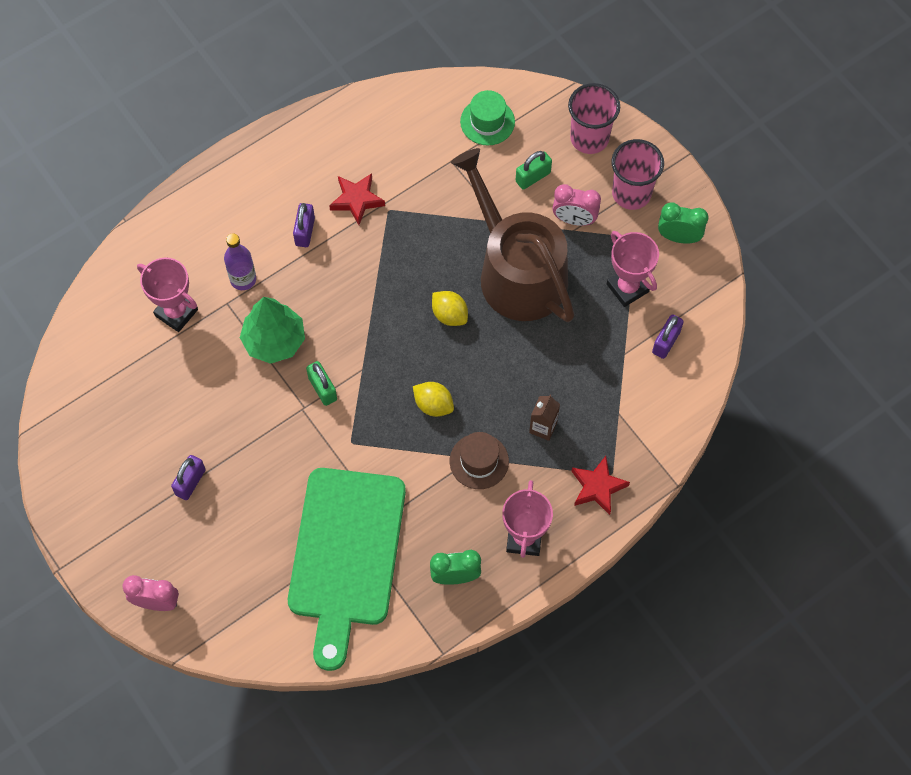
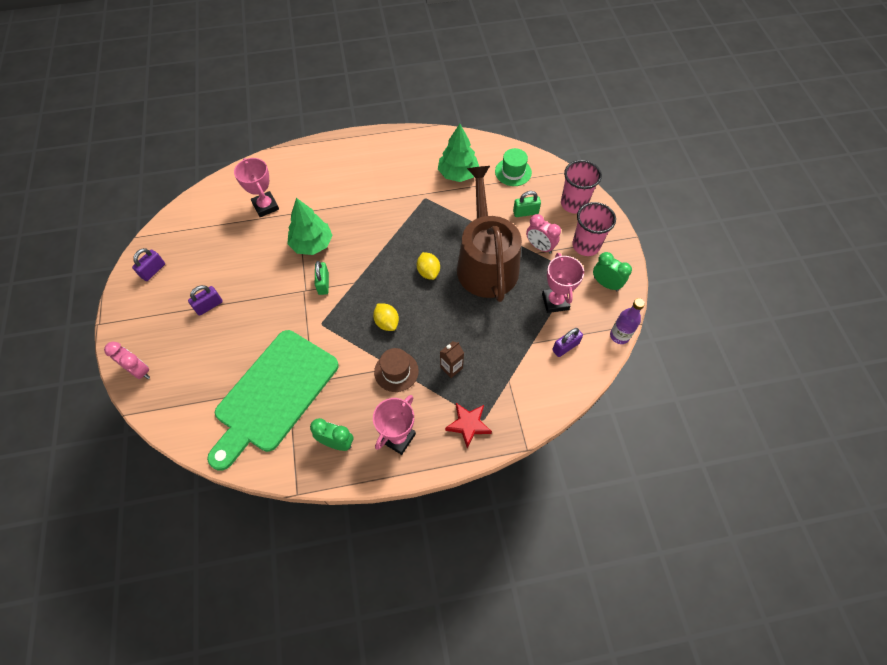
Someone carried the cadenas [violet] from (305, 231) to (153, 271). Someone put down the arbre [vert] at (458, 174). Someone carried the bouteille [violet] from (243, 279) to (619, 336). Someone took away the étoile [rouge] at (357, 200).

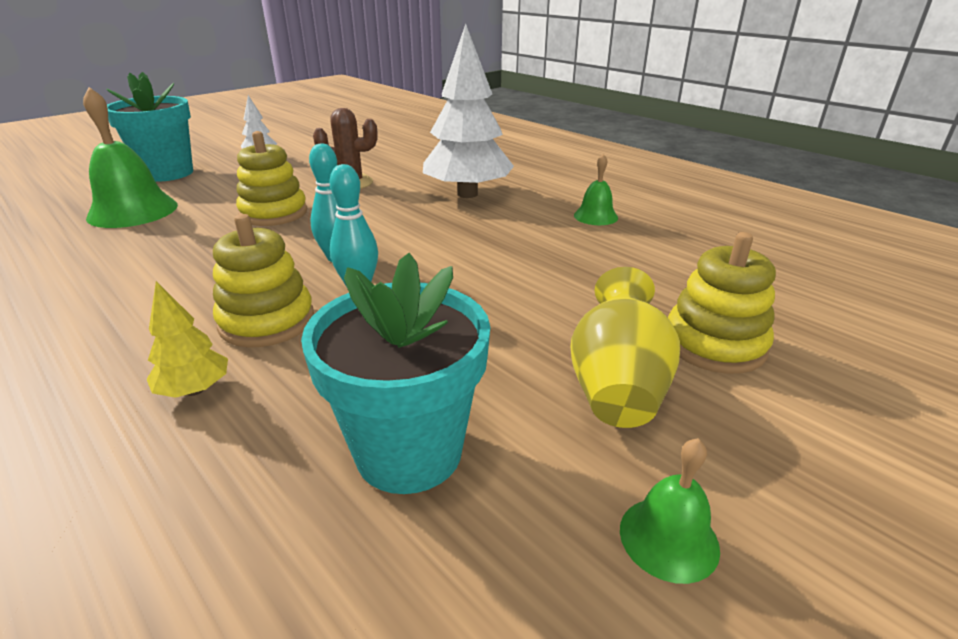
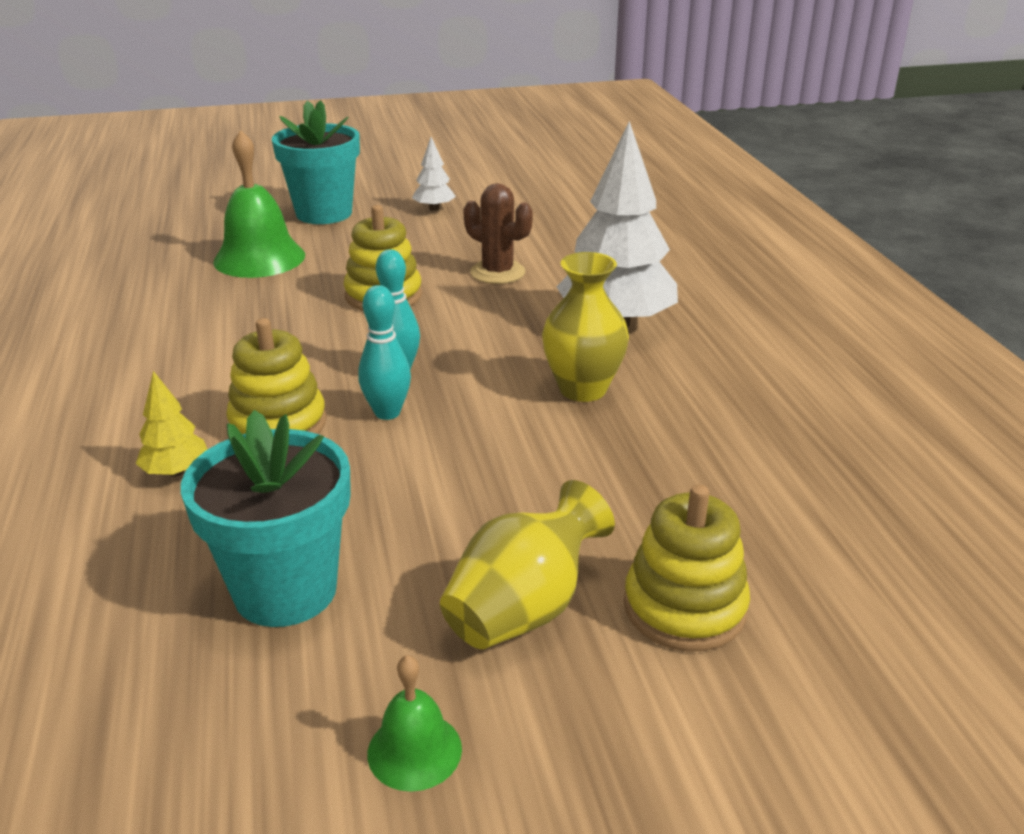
Someone put down the vase [jaune] at (582, 389). Someone took away the cloche [vert] at (595, 216).

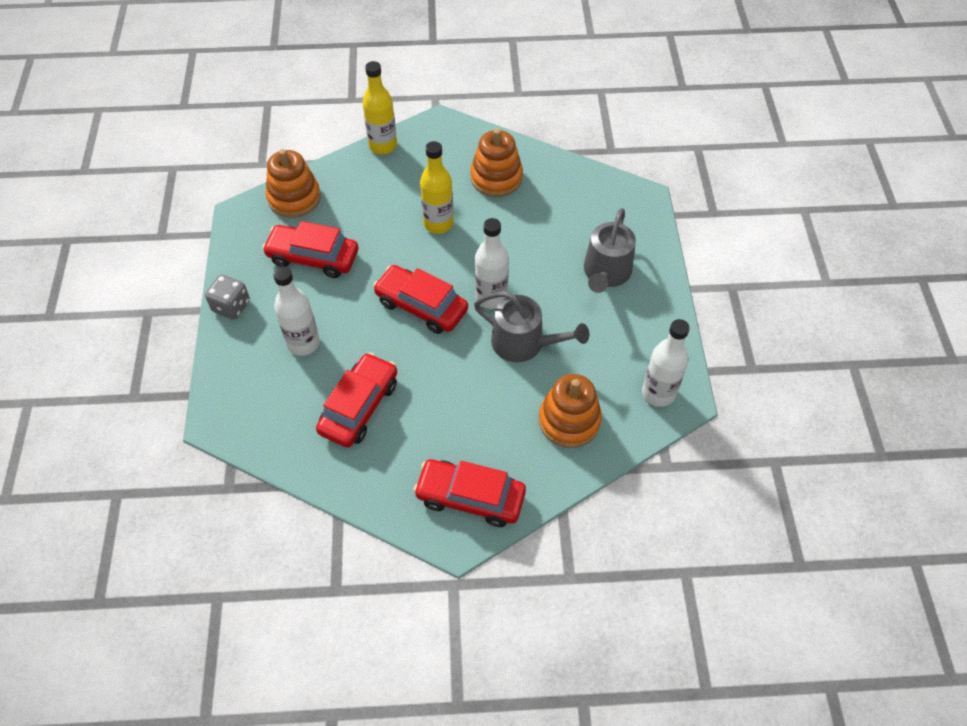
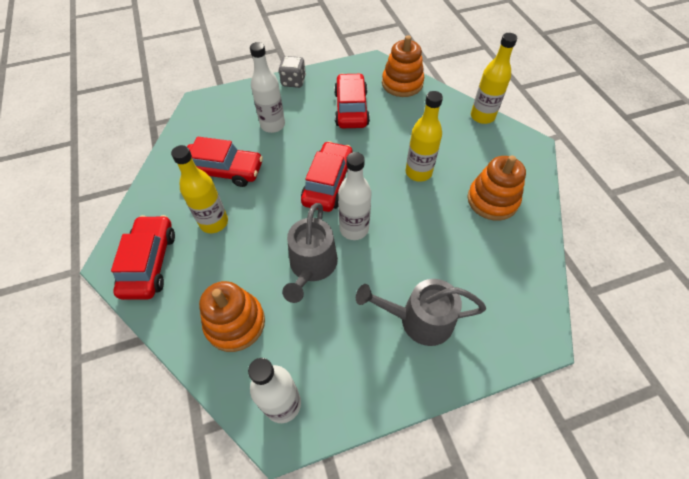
Someone put down the bouteille [jaune] at (214, 222).

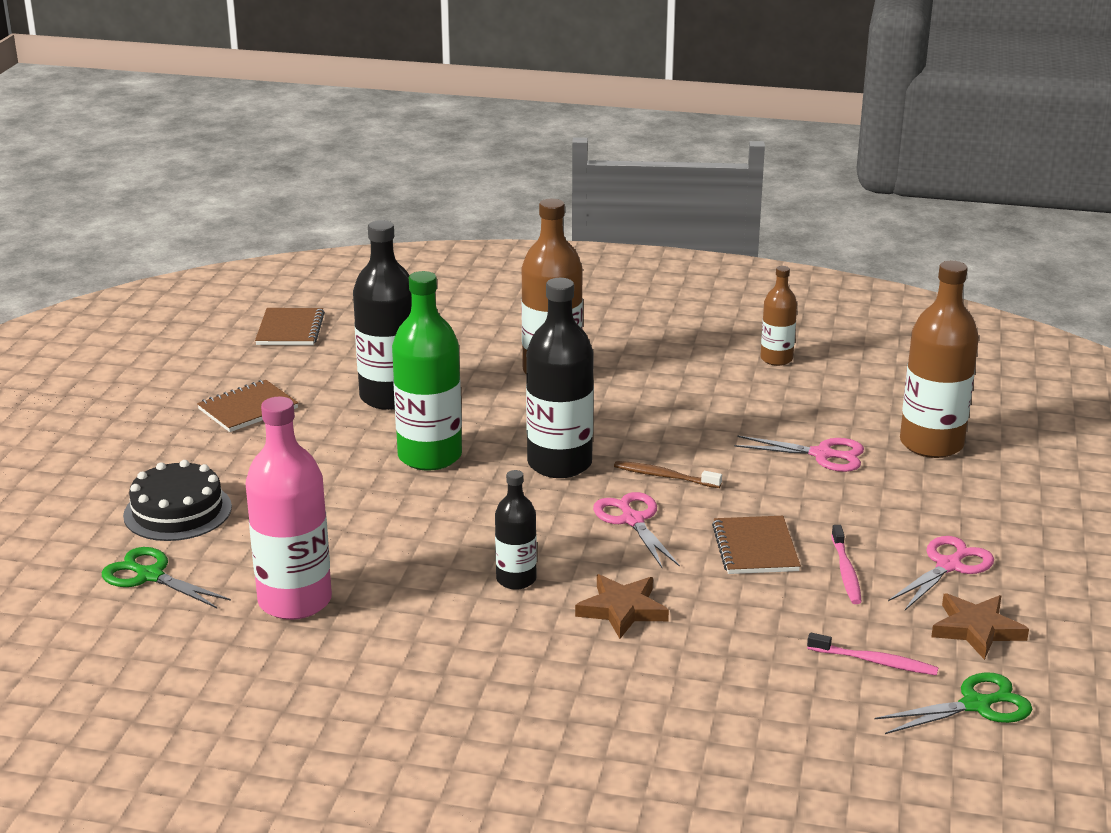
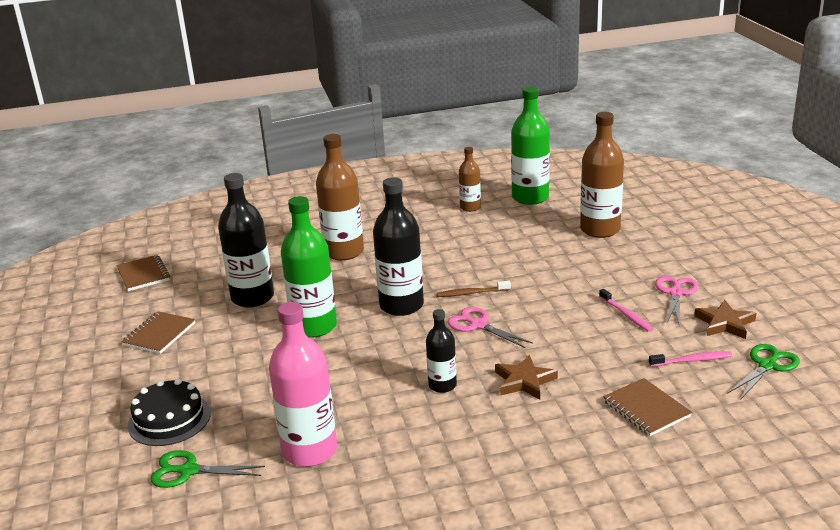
Someone put down the bouteille [vert] at (530, 197). Someone carried the carnet [marron] from (755, 548) to (646, 409). Someone took away the ciseaux [rose] at (822, 454).

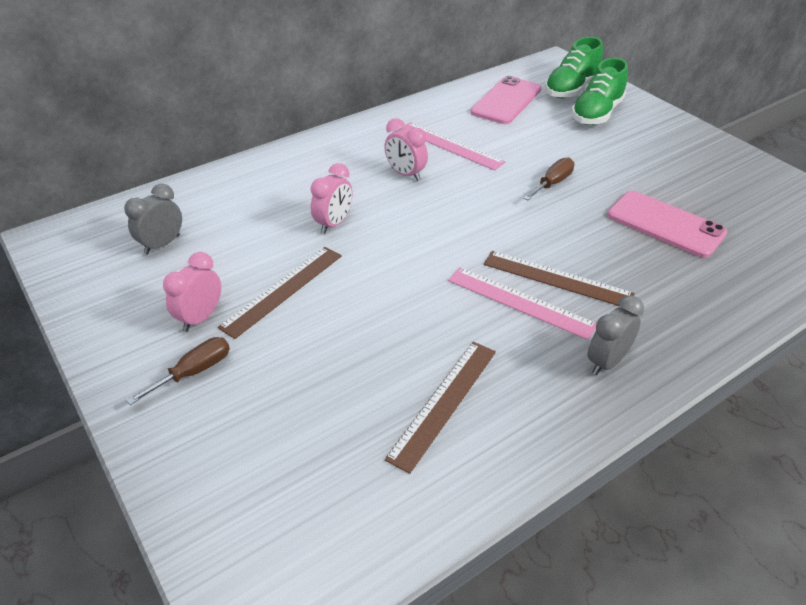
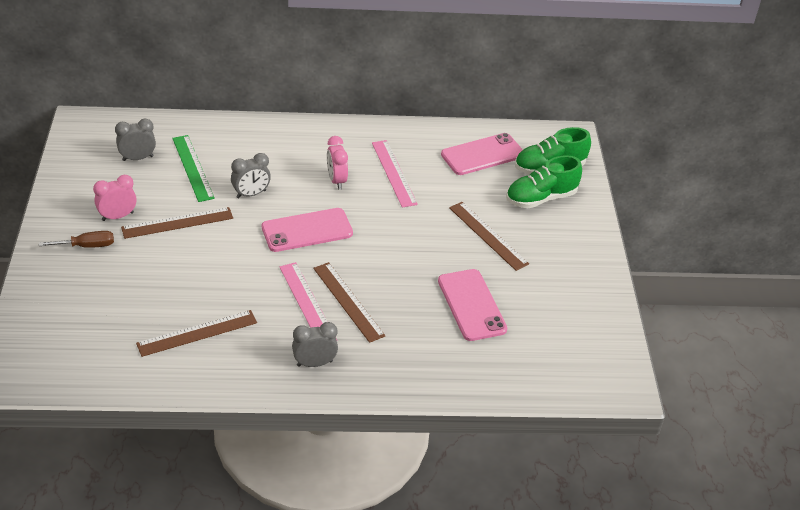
Someone put down the règle [vert] at (193, 168). Someone repainted the réveil [rose] at (333, 224), which became the réveil [gris] at (251, 194). Someone put down the téléphone [rose] at (307, 230). Someone put down the règle [marron] at (488, 235). Someone took away the tournevis [marron] at (552, 183).

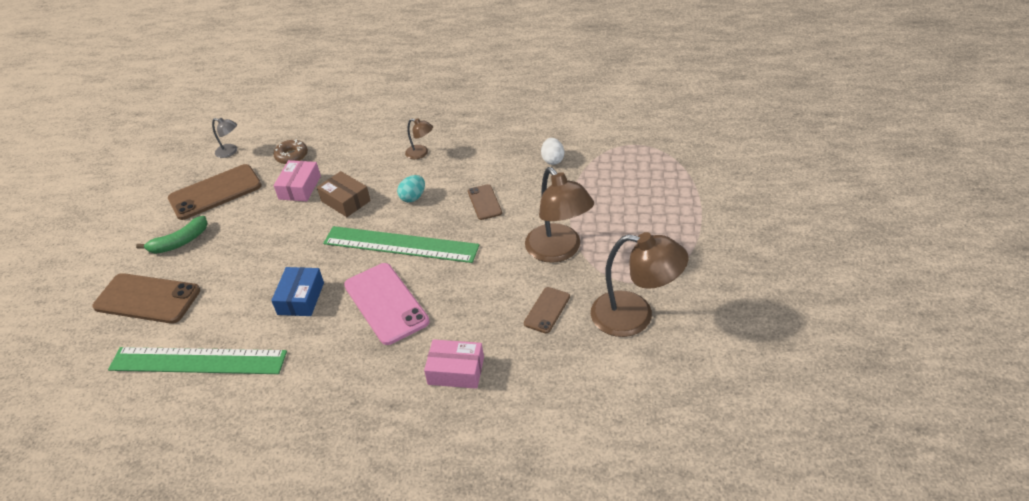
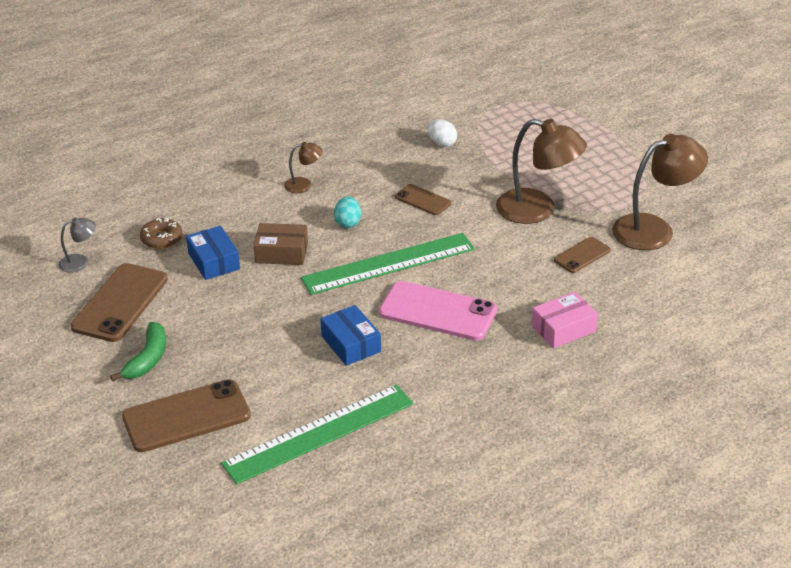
Someone repainted the boîte [rose] at (300, 187), which became the boîte [bleu] at (214, 261). Someone rotated the téléphone [marron] at (547, 310) by 60 degrees clockwise.

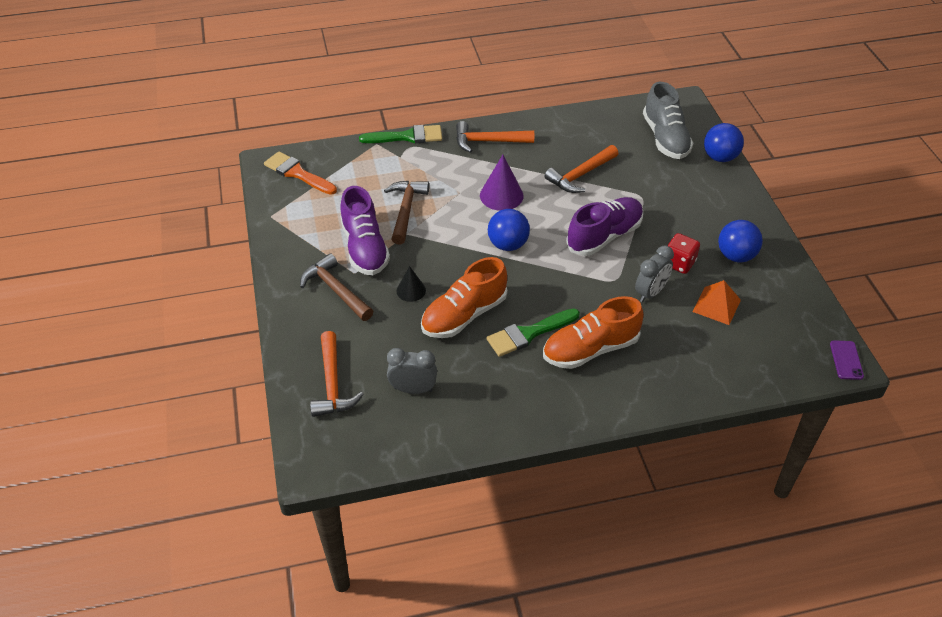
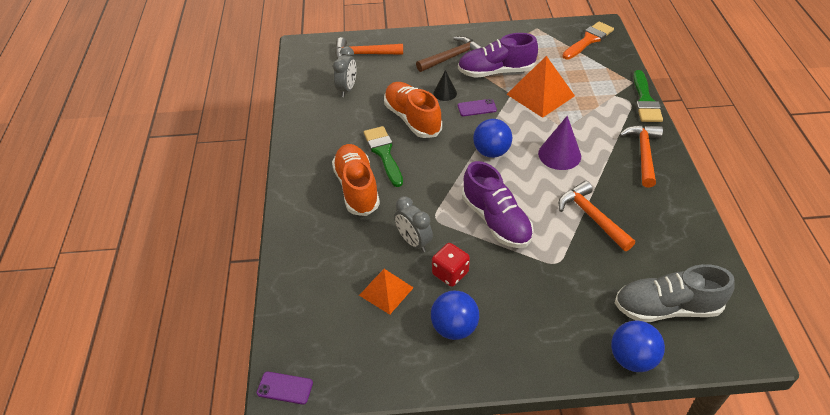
Someone put down the téléphone [violet] at (477, 108). Someone swapped the marteau [marron] at (406, 210) for the pyramide [orange] at (540, 95).

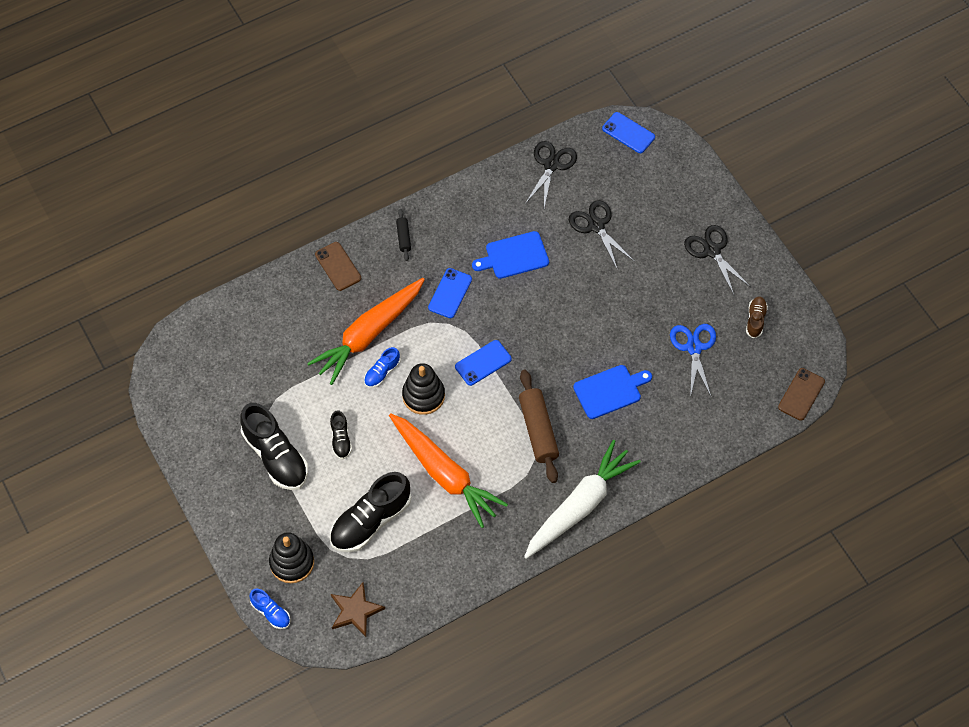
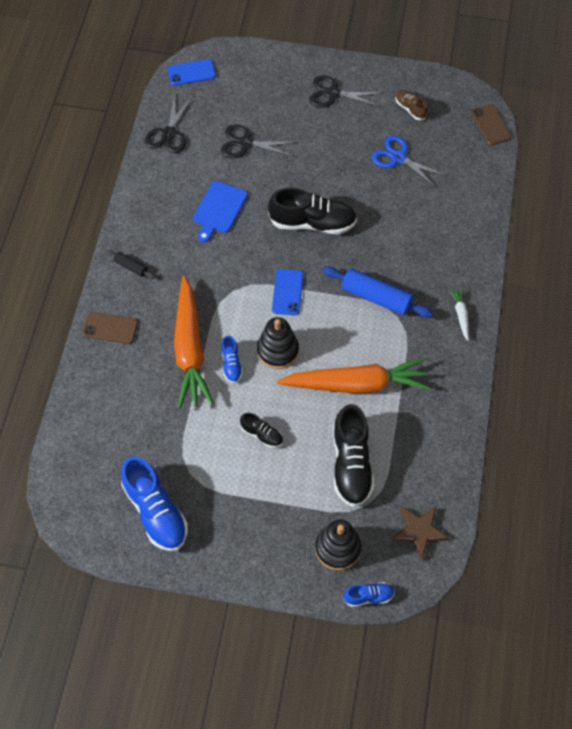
Someone put down the chaussure [bleu] at (155, 511). Someone rotated the ciseaux [noir] at (551, 165) by 135 degrees counterclockwise. Someone carried the chaussure [noir] from (275, 456) to (312, 223). Someone repainted the rouleau à pâtisserie [marron] at (538, 430), which became the rouleau à pâtisserie [bleu] at (376, 297). Someone scaled the carotte [blanc] at (580, 505) by 0.41. Someone took away the téléphone [bleu] at (450, 293). Someone took away the planche à découper [bleu] at (610, 391).

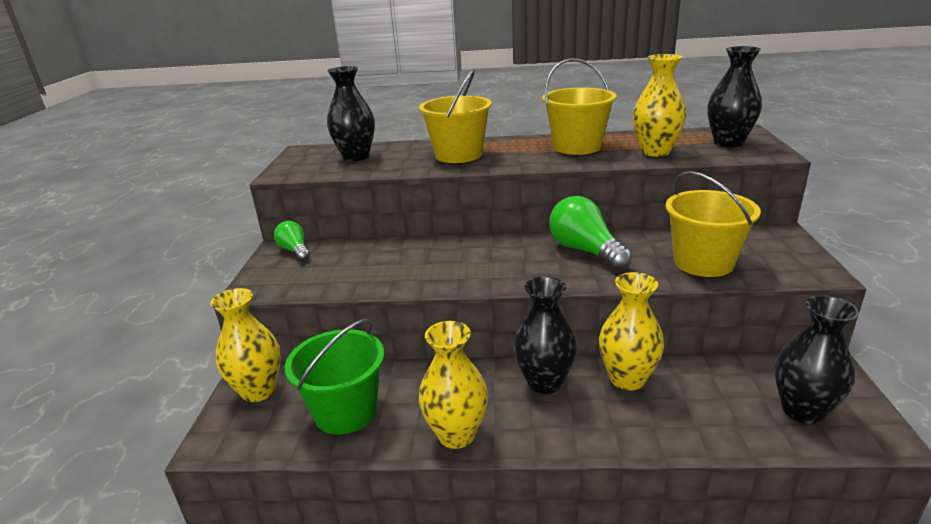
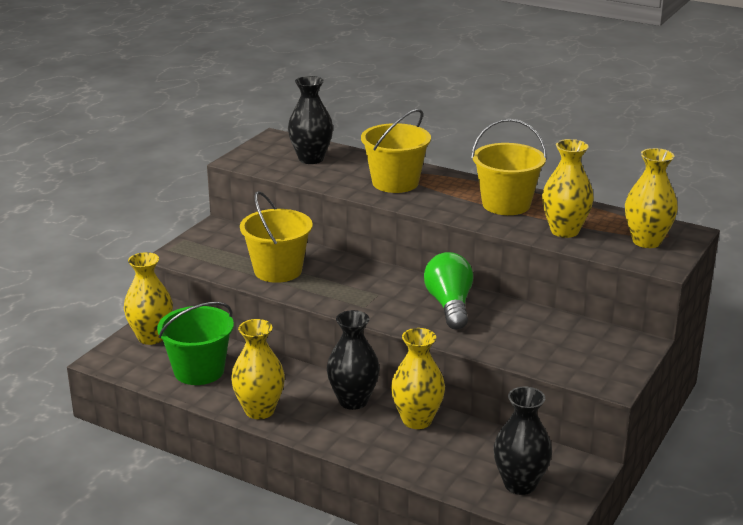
Someone carried the seau [jaune] from (703, 262) to (278, 270). Someone repainted the vase [noir] at (728, 143), which became the vase [jaune] at (646, 241). Someone took away the ampoule [vert] at (295, 250).

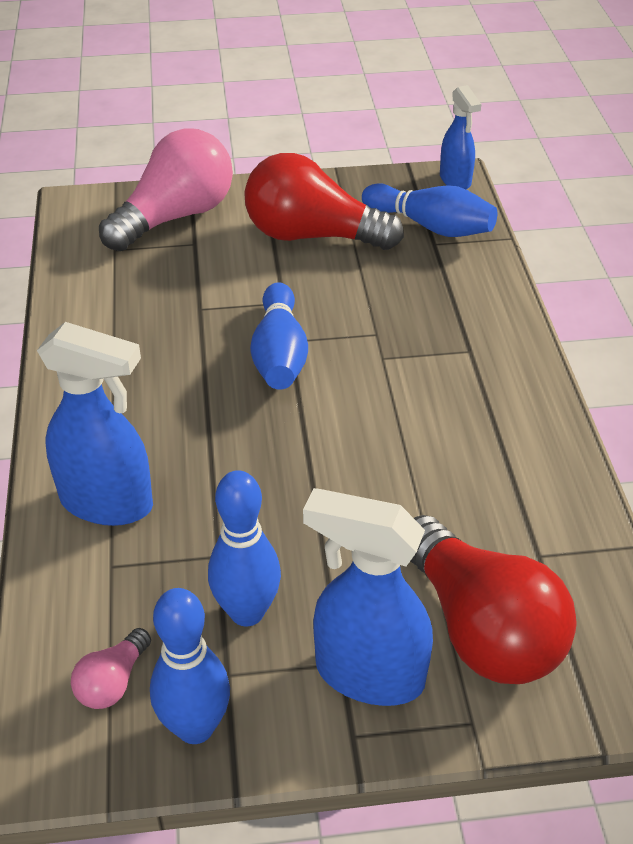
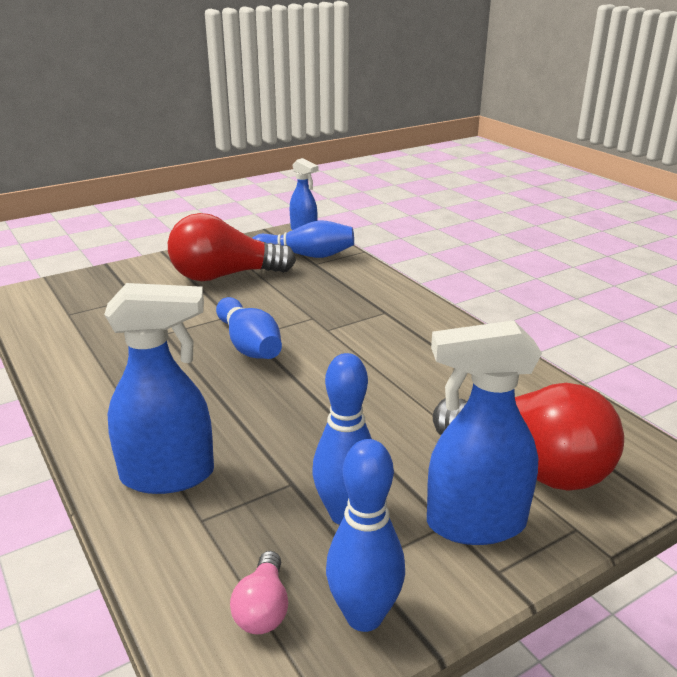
Someone took away the ampoule [rose] at (175, 217).

